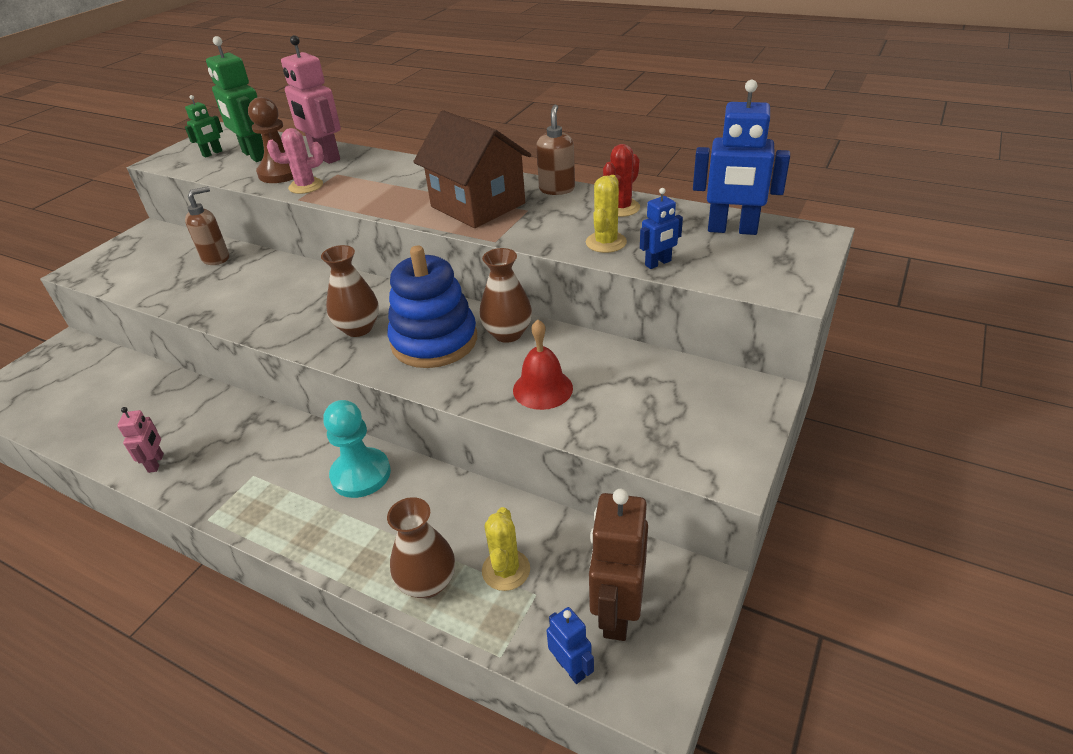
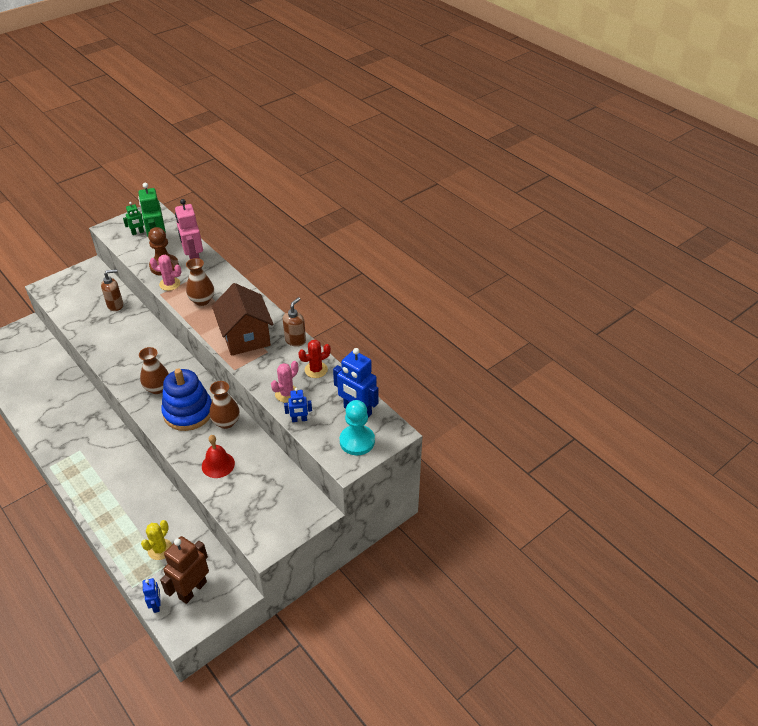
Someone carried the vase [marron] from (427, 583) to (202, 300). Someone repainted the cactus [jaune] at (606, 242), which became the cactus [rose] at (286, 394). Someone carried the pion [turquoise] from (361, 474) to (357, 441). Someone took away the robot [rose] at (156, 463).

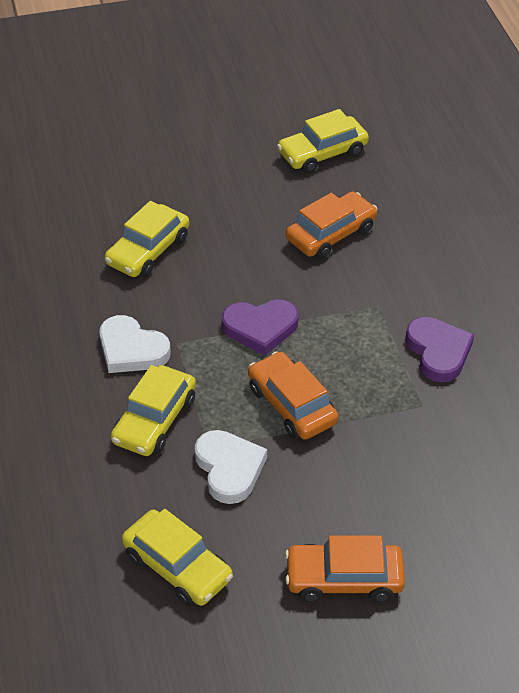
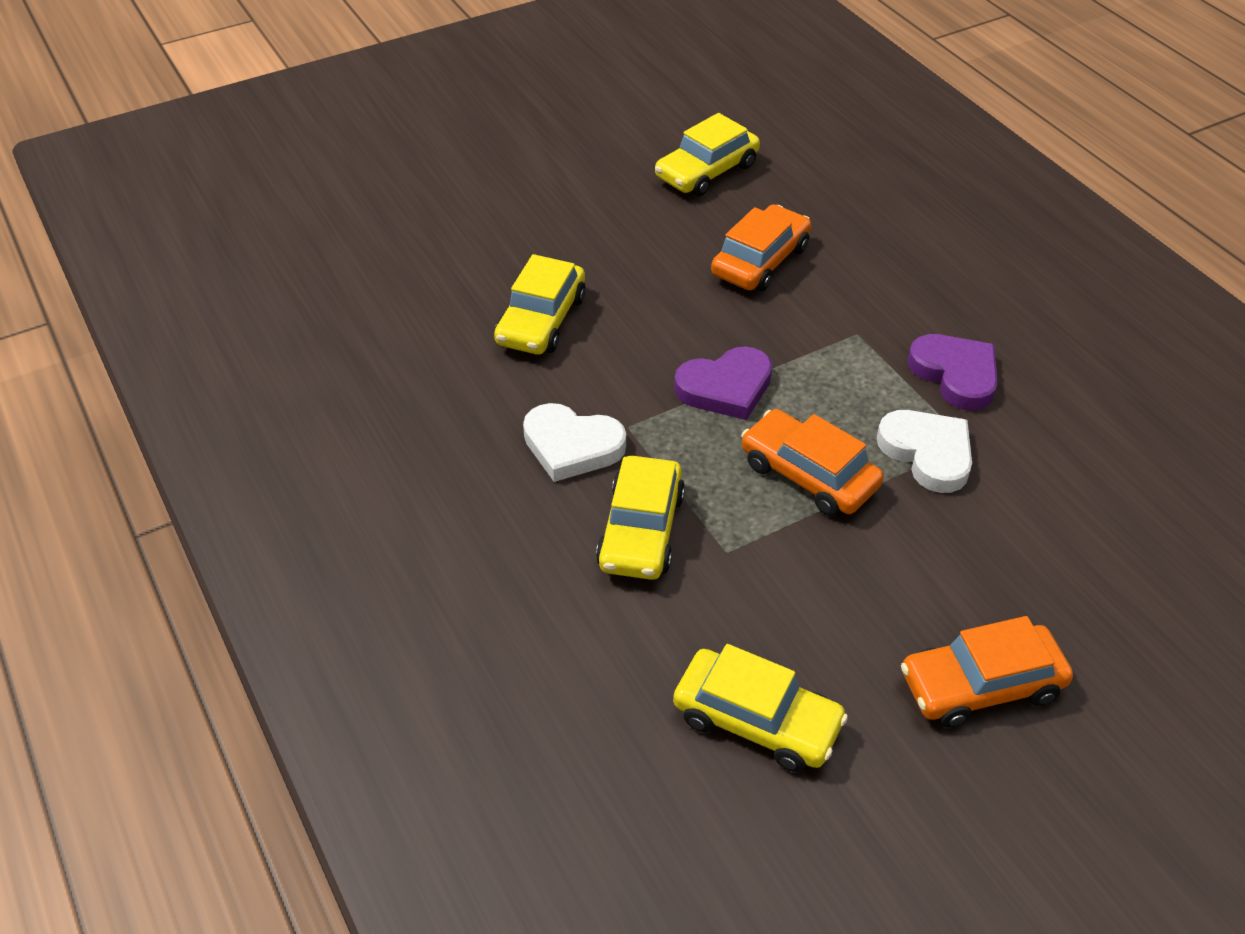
Someone carried the cœur [blanc] from (229, 469) to (927, 453).

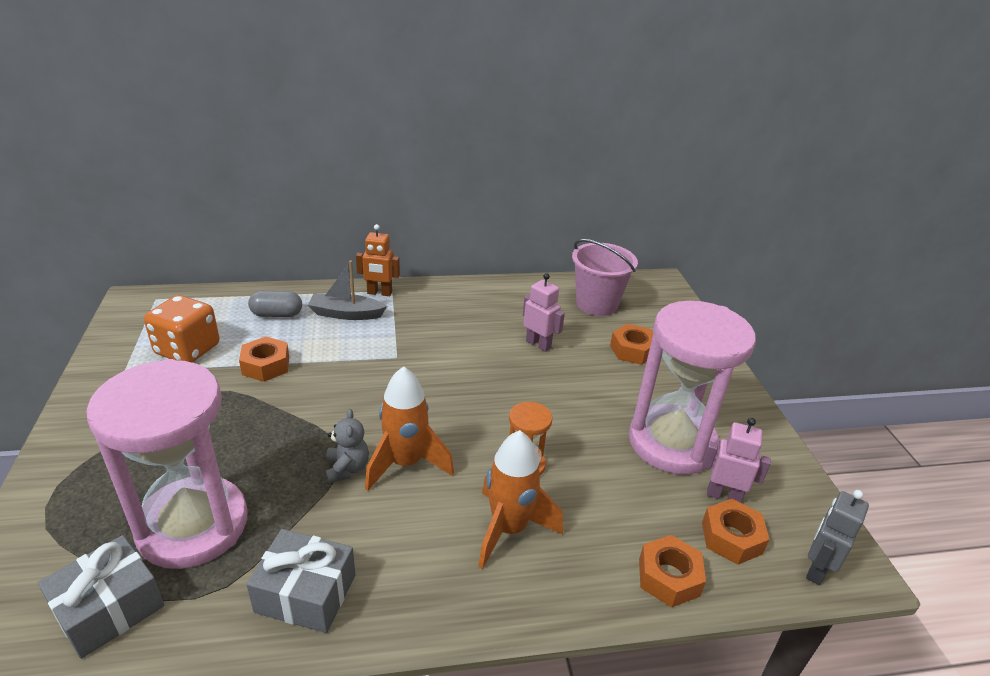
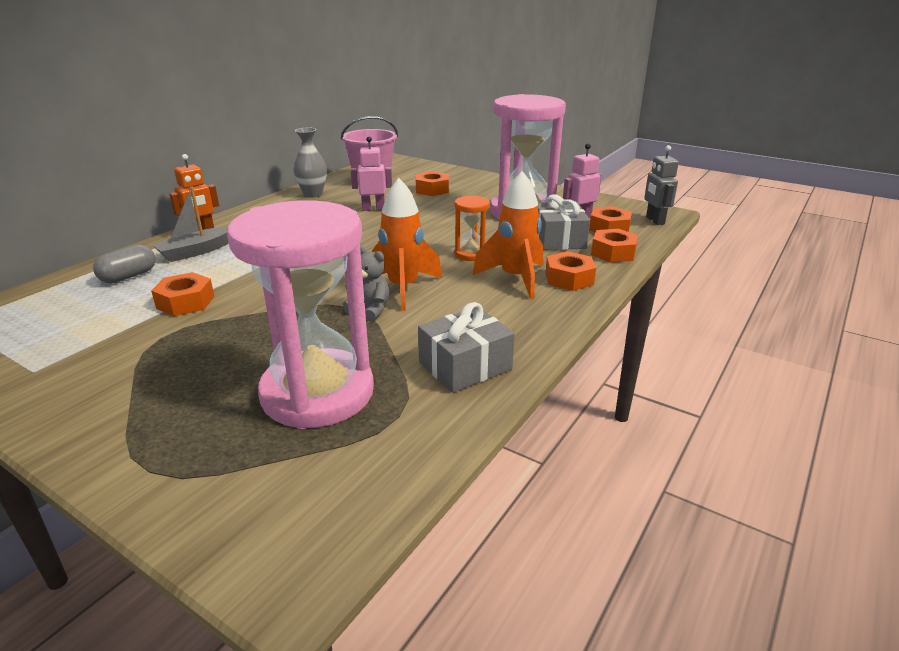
Someone put down the vase [gris] at (313, 194). Someone carried the cadeau [gris] from (109, 608) to (559, 239). Someone put down the écrou [orange] at (569, 279). Someone took away the dé [orange] at (187, 350).

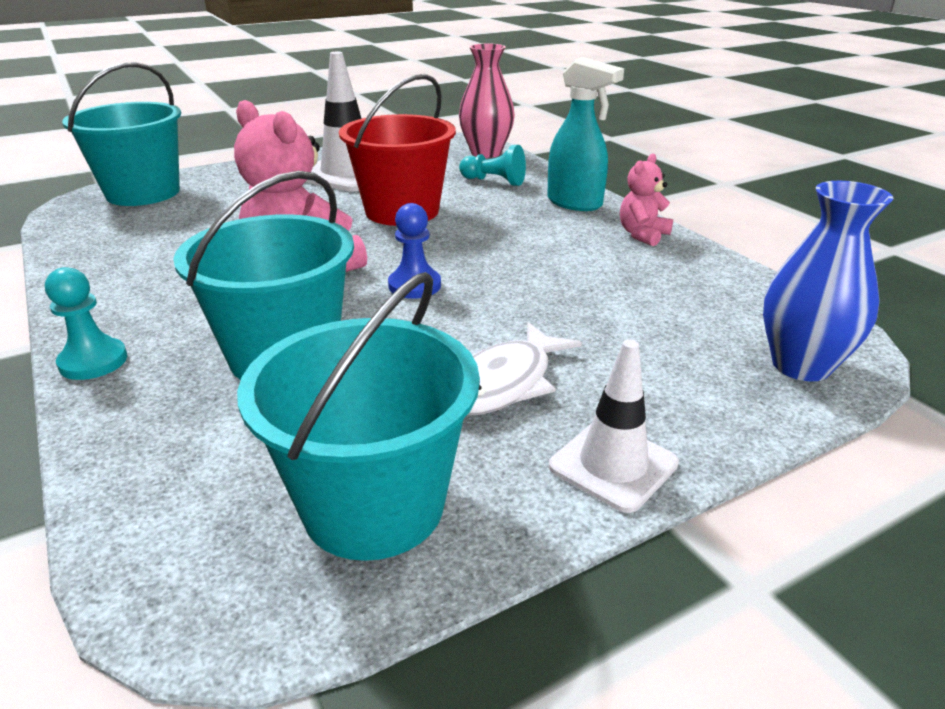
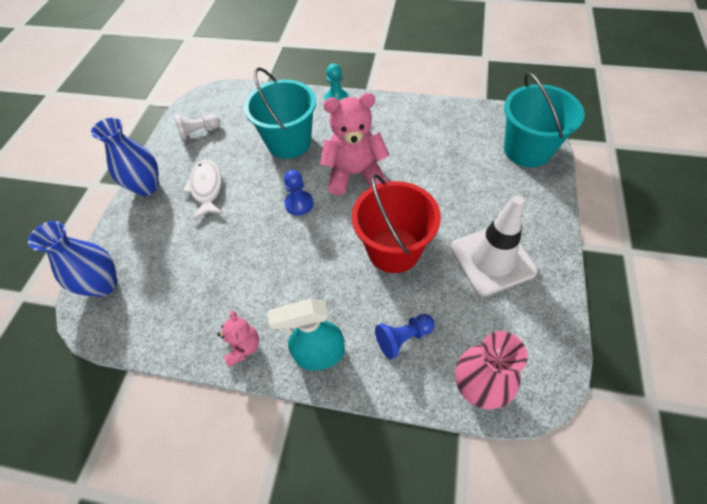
Someone swapped the cône de chantier [blanc] at (613, 465) for the vase [bleu] at (147, 187). Someone swapped the seau [turquoise] at (373, 505) for the pion [blanc] at (198, 132). Someone repainted the pion [turquoise] at (494, 181), which became the pion [bleu] at (403, 338).

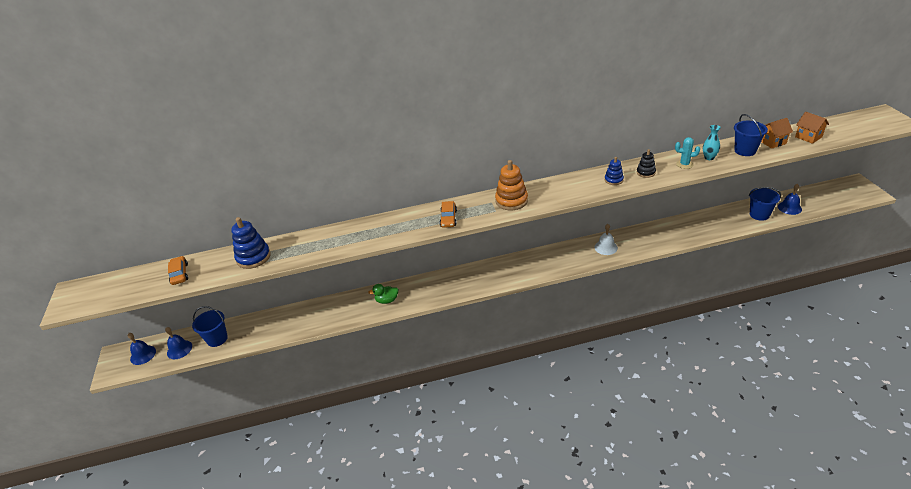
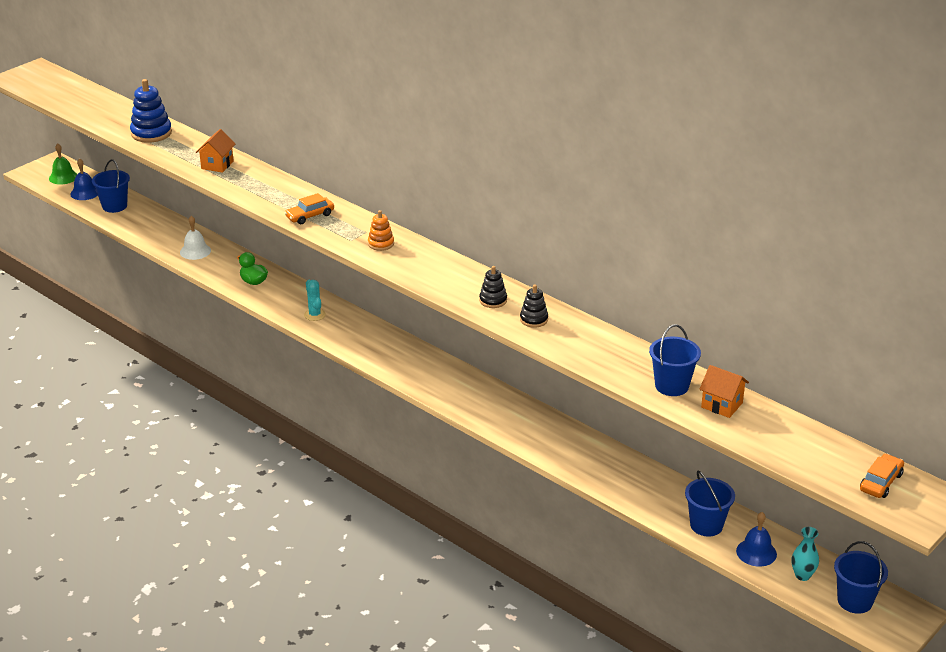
Someone repainted the cloche [bleu] at (143, 355), which became the cloche [vert] at (63, 177). Someone carried the cloche [blanc] from (606, 247) to (195, 251). Someone carried the maison [orange] from (808, 137) to (217, 165). Someone carried the cactus [turquoise] from (684, 164) to (314, 315). Someone scaled the jouet à empiler [orange] at (511, 201) by 0.58. Someone repainted the jouet à empiler [bleu] at (613, 180), which became the jouet à empiler [noir] at (493, 300). Someone carried the vase [turquoise] from (709, 158) to (802, 575). Someone put down the seau [bleu] at (855, 601). Someone carried the voiture [orange] from (180, 274) to (881, 482).

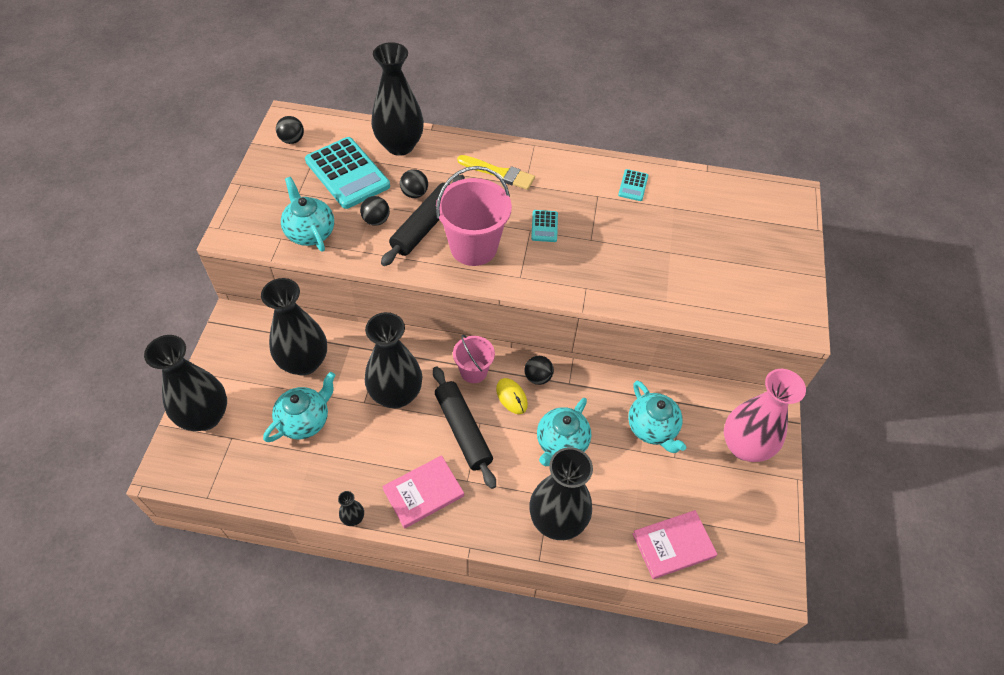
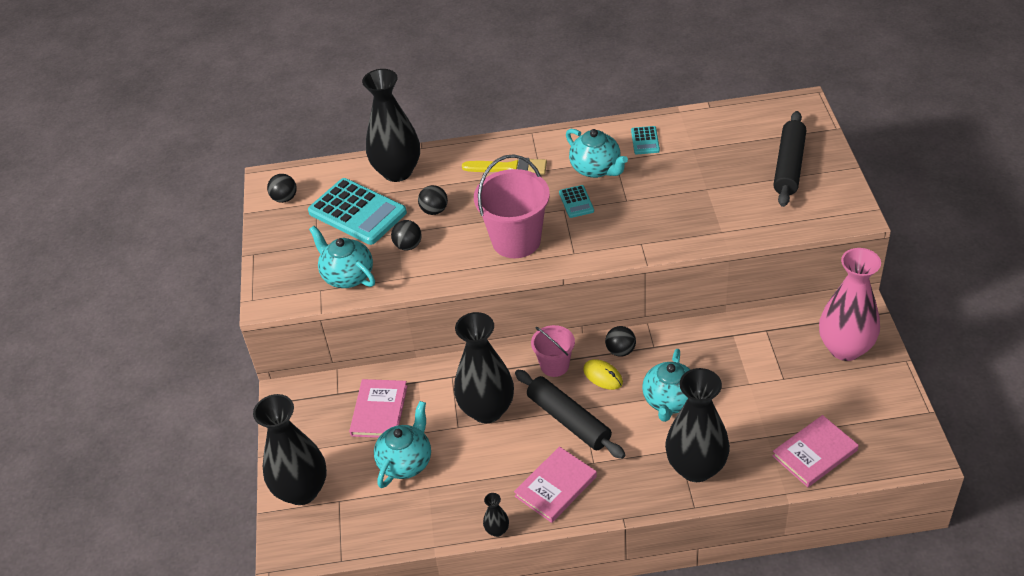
Someone swapped the vase [noir] at (304, 362) for the livre [rose] at (379, 411). Someone carried the théière [turquoise] from (652, 428) to (596, 169). Someone carried the rouleau à pâtisserie [noir] from (425, 226) to (789, 166).

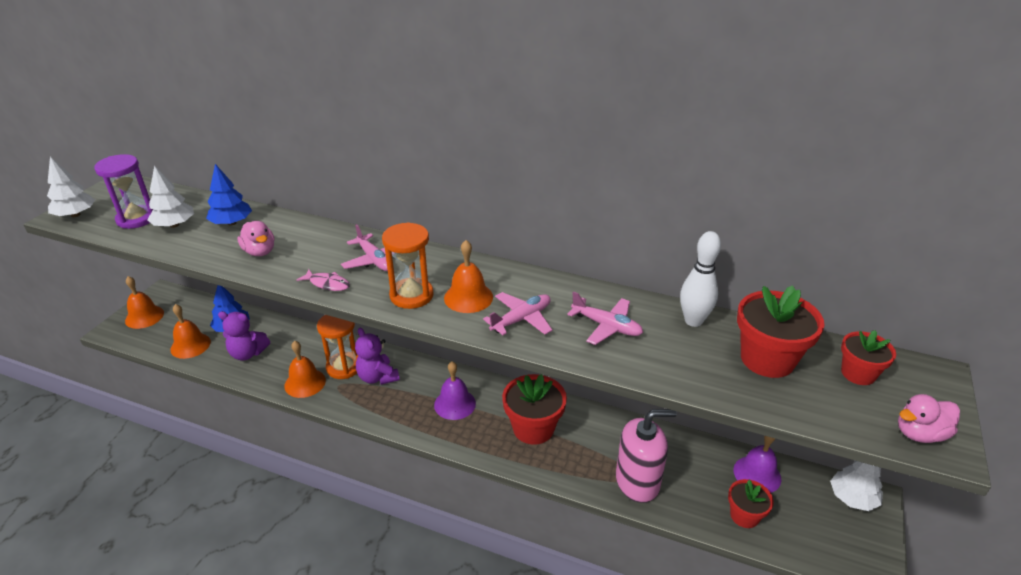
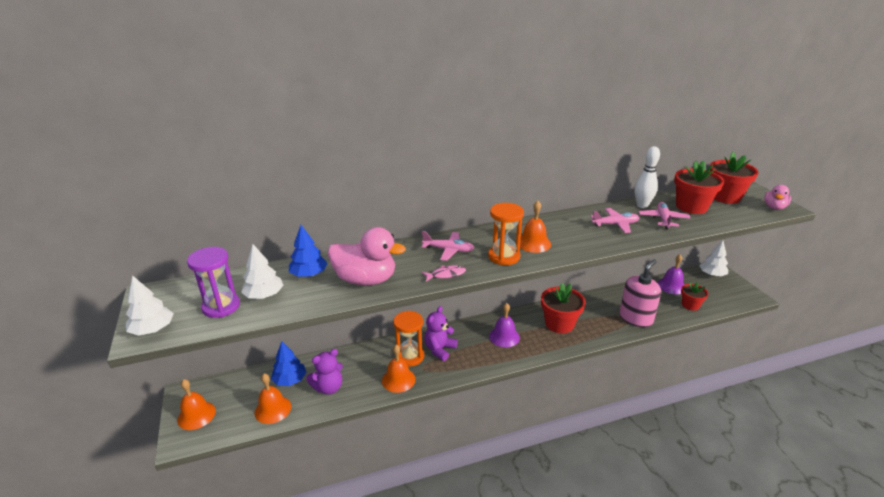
Someone scaled the canard [rose] at (260, 252) by 1.80. Someone rotated the ours en peluche [violet] at (377, 377) by 105 degrees clockwise. Someone carried the avion [rose] from (521, 319) to (663, 219). Someone scaled the pot de fleurs [rouge] at (858, 373) by 1.66.

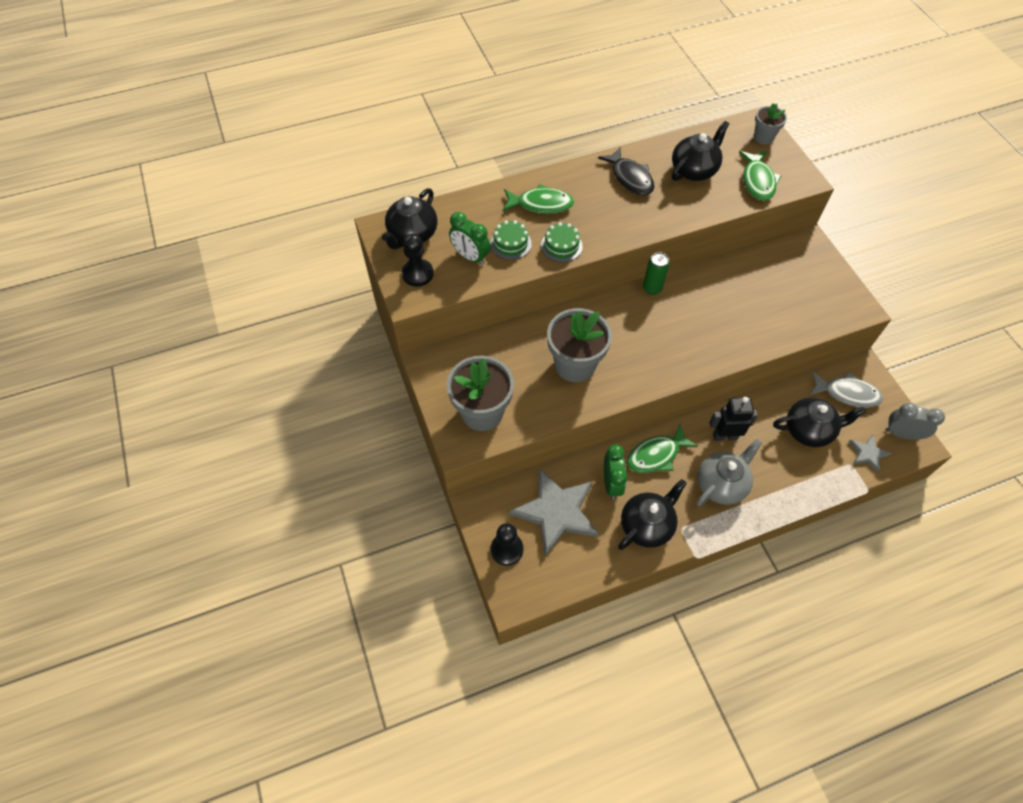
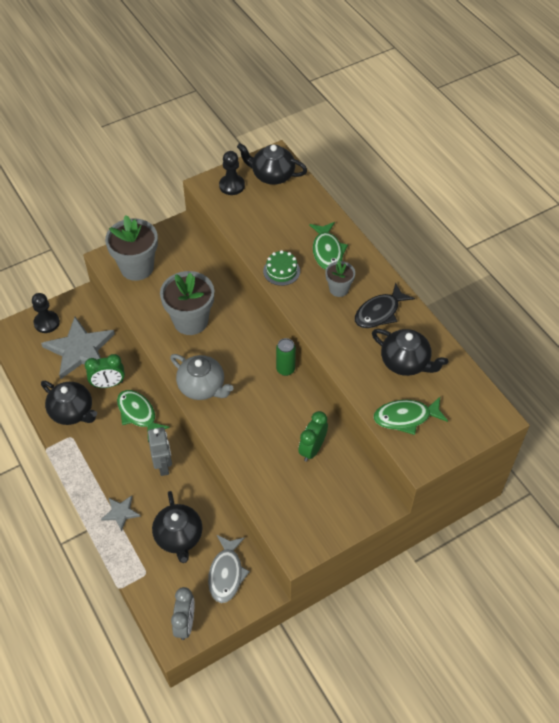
Someone carried the étoile [gris] from (868, 453) to (121, 512). Someone repainted the robot [noir] at (724, 436), which became the robot [gris] at (163, 466). Someone carried the théière [gris] from (721, 484) to (202, 387). Someone carried the réveil [vert] from (470, 257) to (312, 449). Someone carried the pot de fleurs [gris] from (763, 137) to (339, 289). Someone took away the gâteau [vert] at (510, 243).

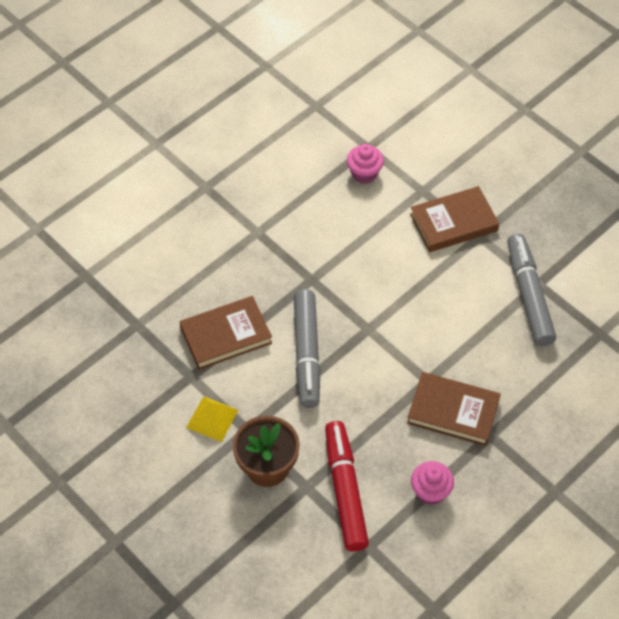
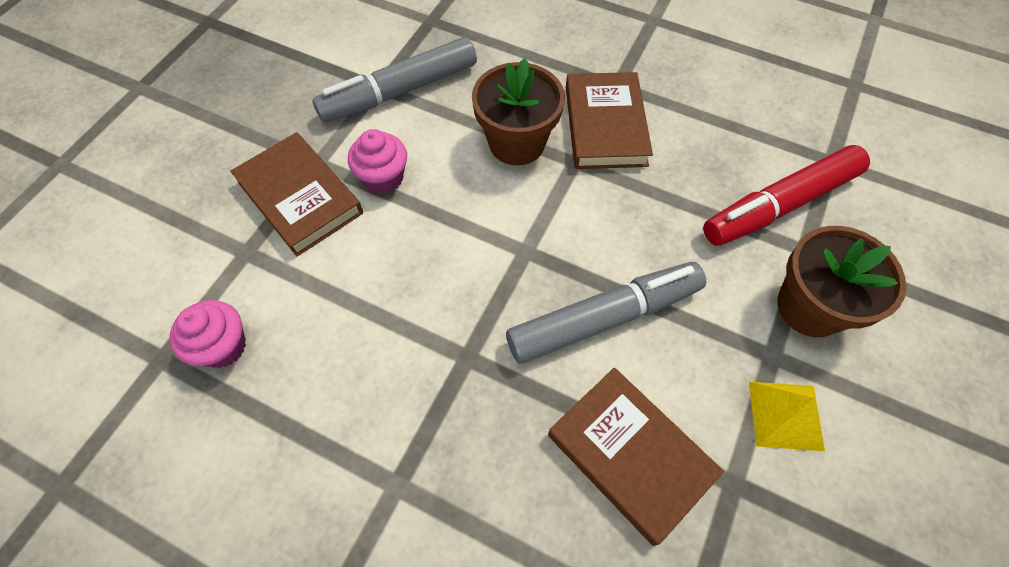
Someone carried the muffin [rose] from (430, 491) to (383, 178). Someone put down the pot de fleurs [marron] at (517, 143).

